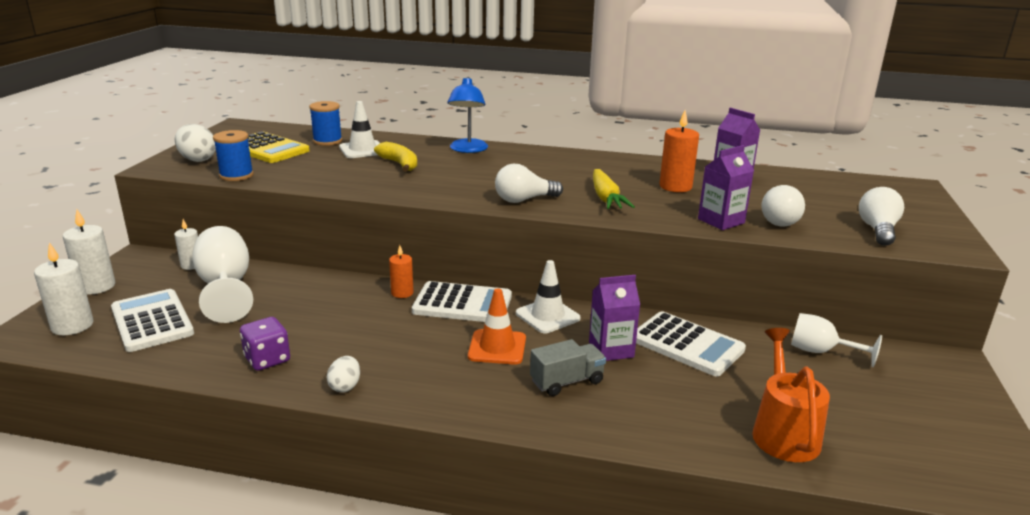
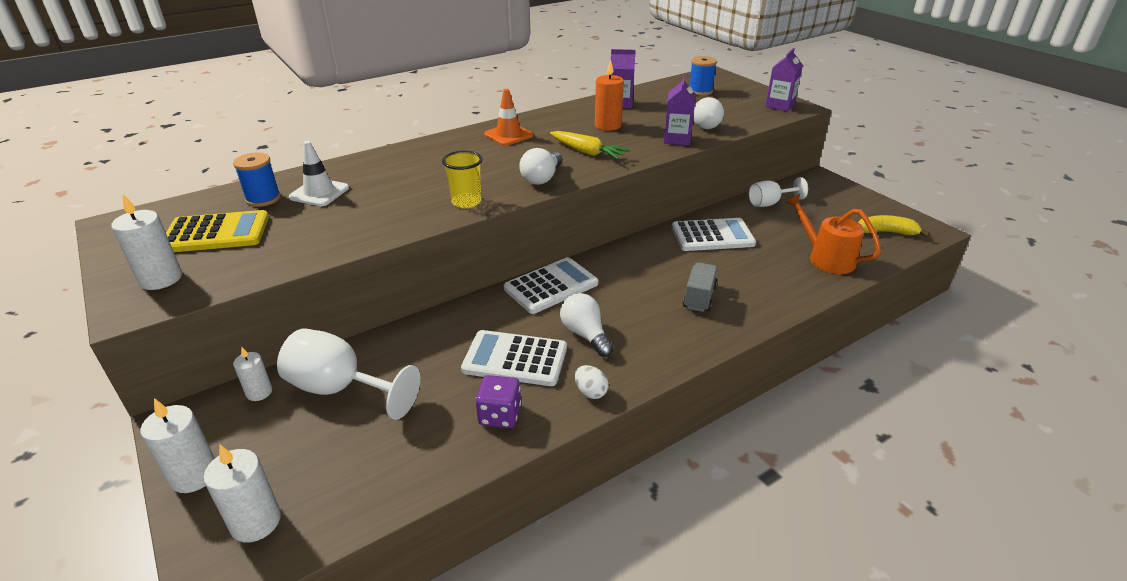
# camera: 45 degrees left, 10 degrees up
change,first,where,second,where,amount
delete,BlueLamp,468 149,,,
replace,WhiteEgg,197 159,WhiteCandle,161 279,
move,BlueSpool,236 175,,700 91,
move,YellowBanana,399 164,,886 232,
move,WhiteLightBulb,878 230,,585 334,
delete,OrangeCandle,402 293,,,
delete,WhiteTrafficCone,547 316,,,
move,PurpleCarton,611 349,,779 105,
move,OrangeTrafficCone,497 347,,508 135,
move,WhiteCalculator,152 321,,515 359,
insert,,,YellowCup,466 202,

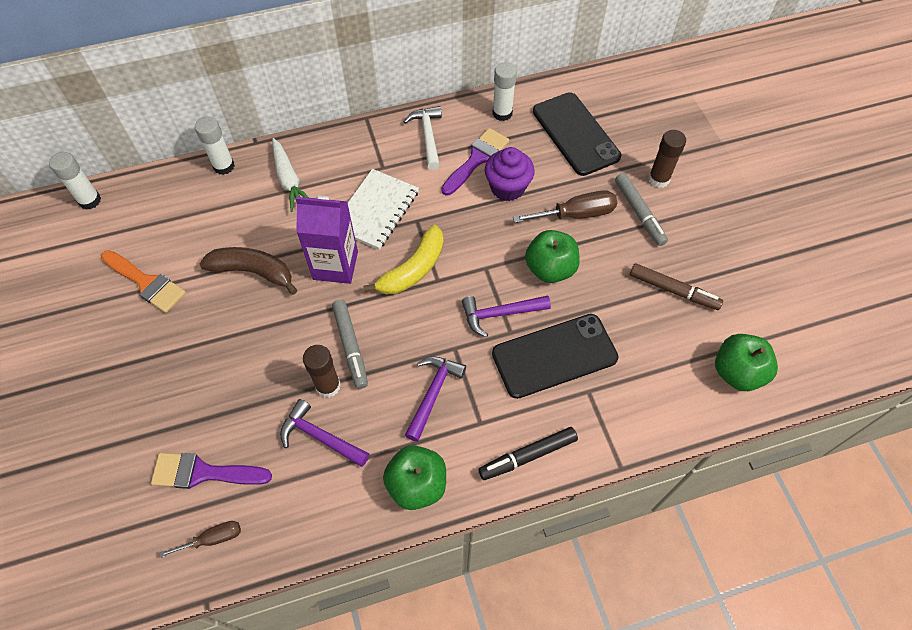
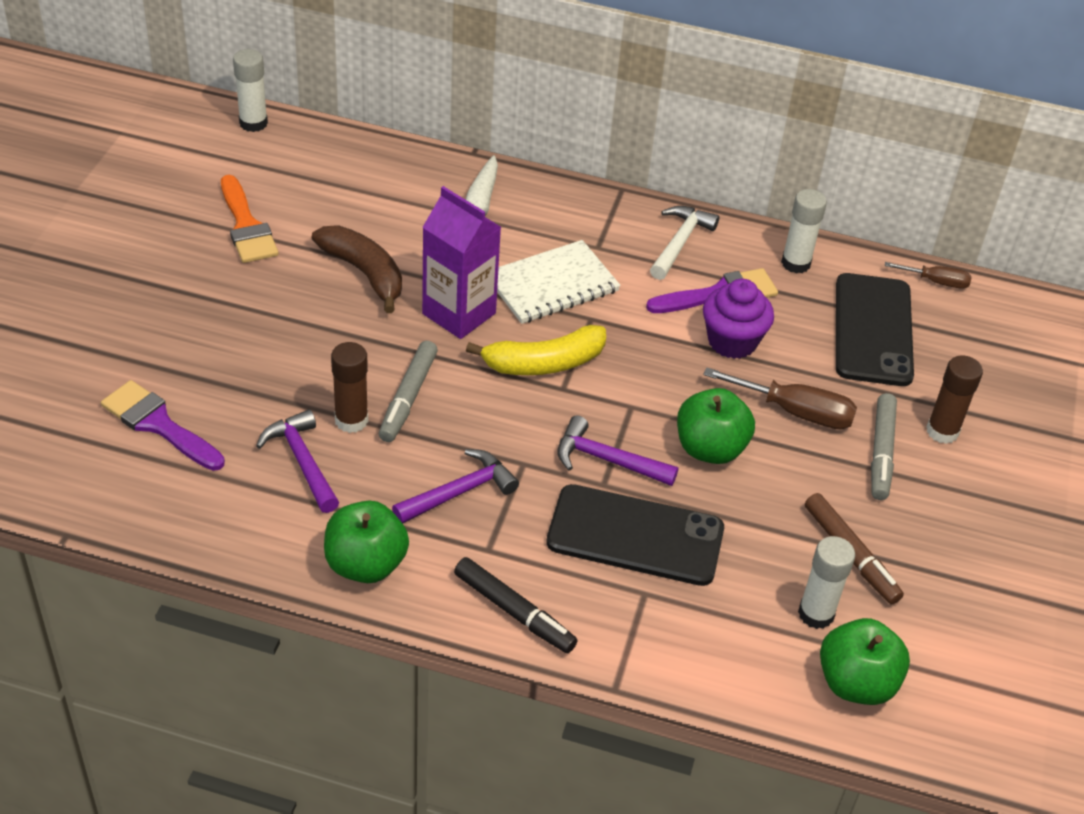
# camera: 30 degrees right, 15 degrees down
change,first,where,second,where,amount
move,WhiteGlueStick,224 166,,816 614,
rotate,BlackMarker,527 456,,514 612,150 degrees counterclockwise
move,BrownScrewdriver,213 539,,936 282,

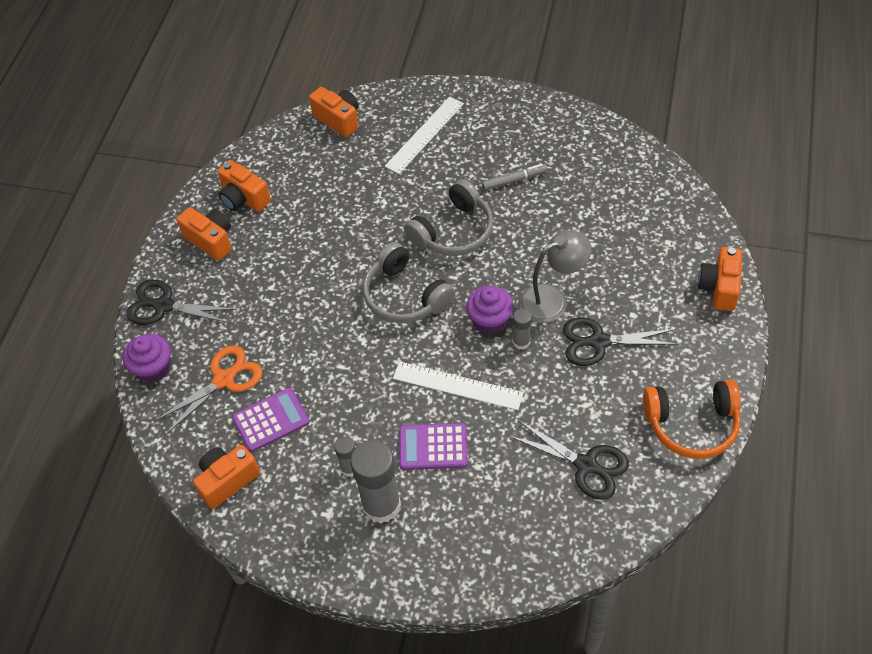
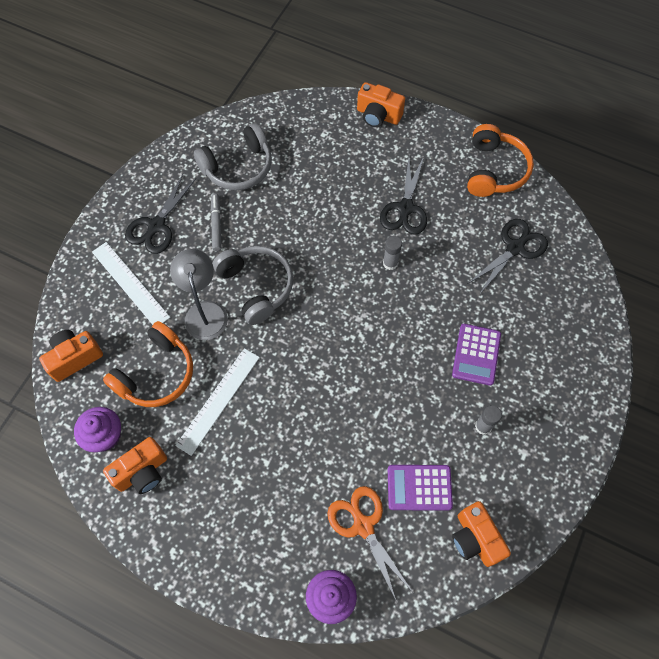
# camera: 80 degrees left, 10 degrees up
change,first,where,second,where,amount
delete,OrangeCamera,211 240,,,
move,GreyLamp,552 299,,205 311,
move,GreyHeadphones,405 296,,238 167,
move,BlackScissors,163 306,,156 226,
move,PurpleCupcake,489 320,,104 435,
move,WhiteRuler,457 386,,218 400,
rotate,PurpleCalculator,271 420,,419 487,75 degrees counterclockwise
delete,GreyGlueStick,381 505,,,
insert,,,OrangeHeadphones,156 373,

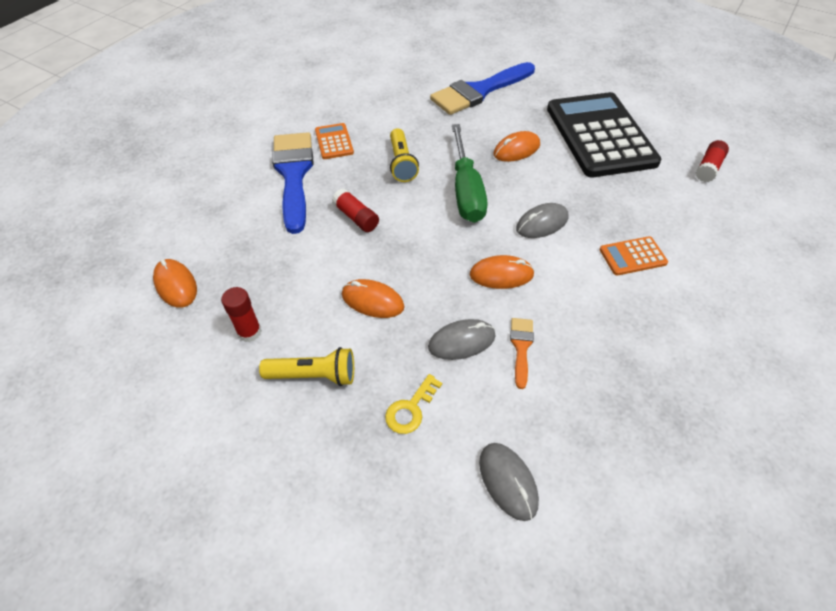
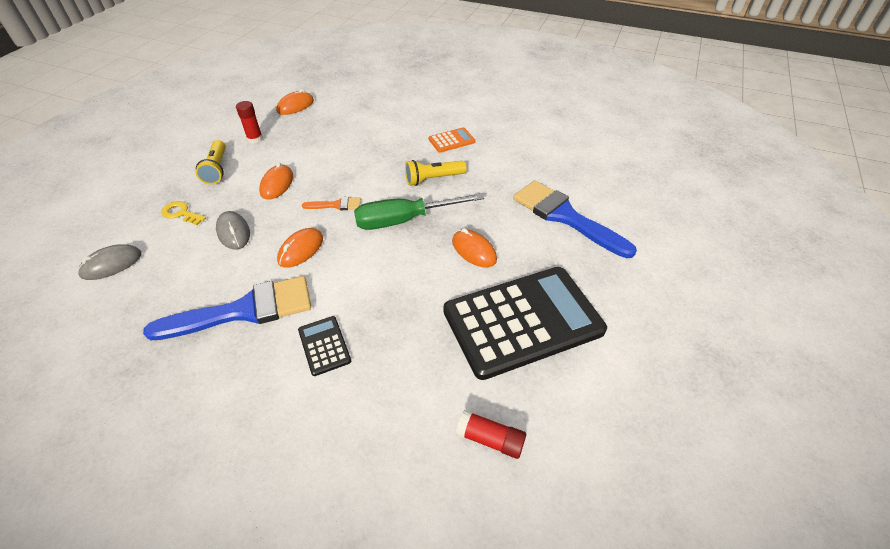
# camera: 80 degrees right, 5 degrees down
change,first,where,second,where,amount
move,BlueBrush,294 174,,244 310,
delete,RedGlueStick,356 217,,,
delete,GreyMouse,542 223,,,
recolor,OrangeCalculator,632 256,BlackCalculator,324 345,
rotate,OrangeMouse,501 275,,301 250,45 degrees clockwise
move,OrangeBrush,521 347,,336 205,

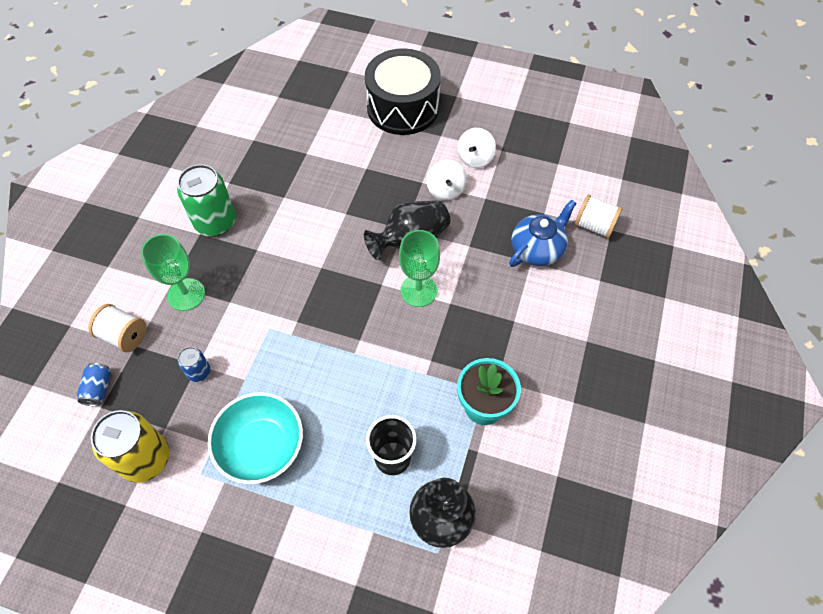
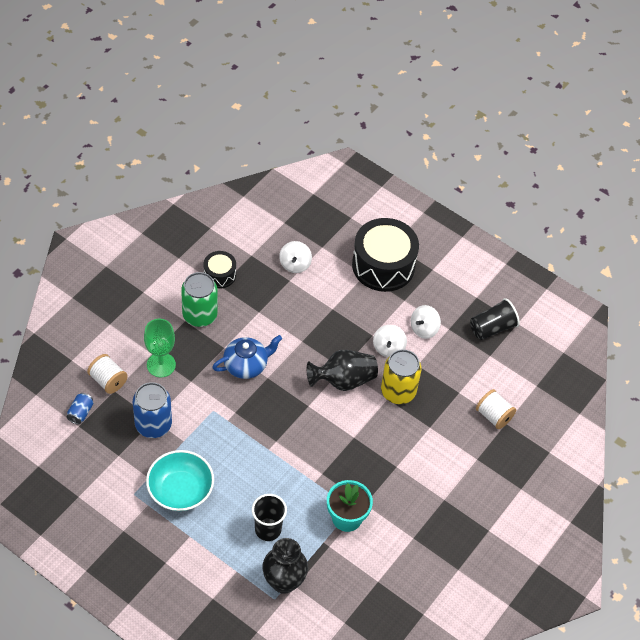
# camera: 15 degrees right, 5 degrees down
change,first,where,second,where,amount
move,BlueTeapot,537 249,,246 365,
delete,GreenGoblet,418 291,,,
resize,BlueCan,199 372,,153 425,x1.99
move,YellowCan,145 458,,398 391,
insert,,,WhiteSpinningTop,295 264,
insert,,,BlackDrum,219 275,
insert,,,BlackCup,492 328,

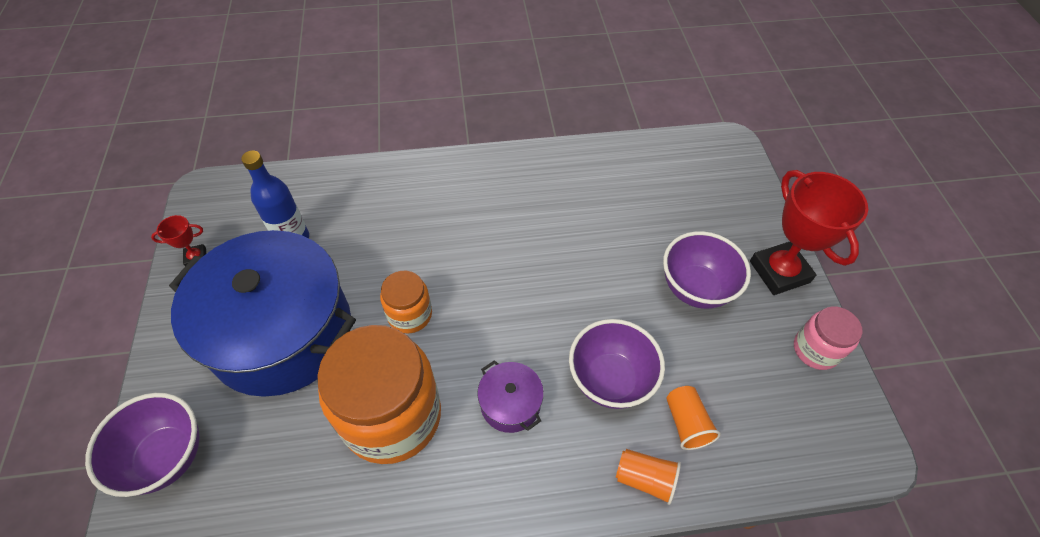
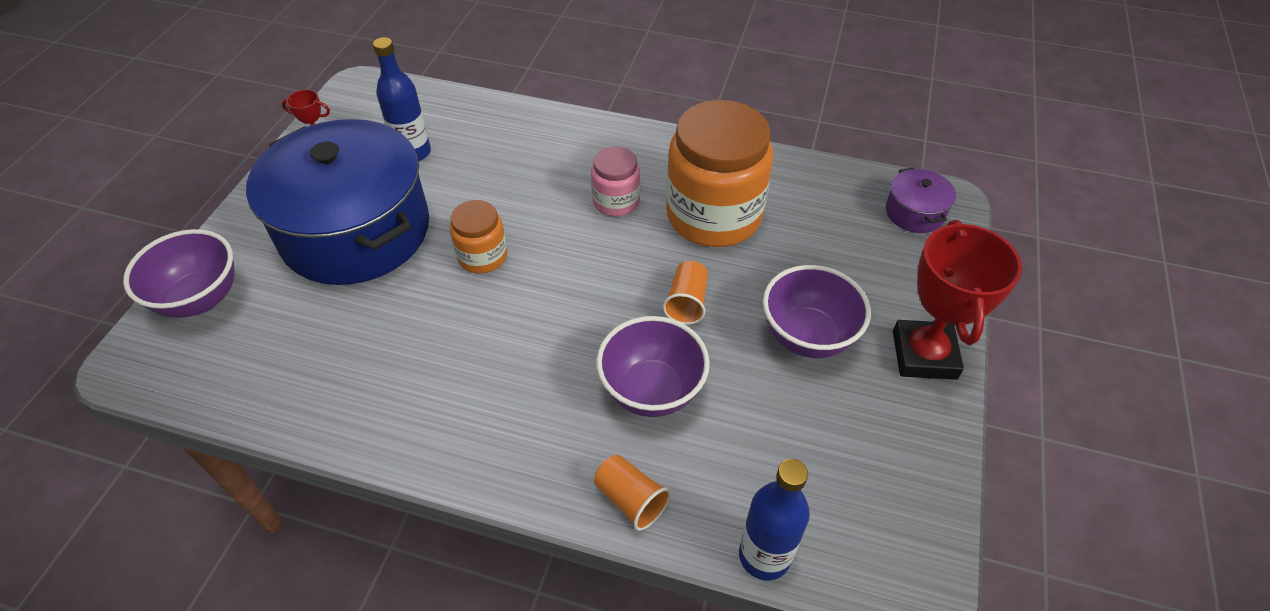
# camera: 25 degrees right, 5 degrees down
change,first,where,second,where,amount
move,PinkJar,815 350,,616 201,
move,OrangeJar,392 416,,713 216,
move,PurplePot,510 404,,914 212,
move,OrangeCup,686 423,,686 303,
insert,,,BlueBottle,764 556,

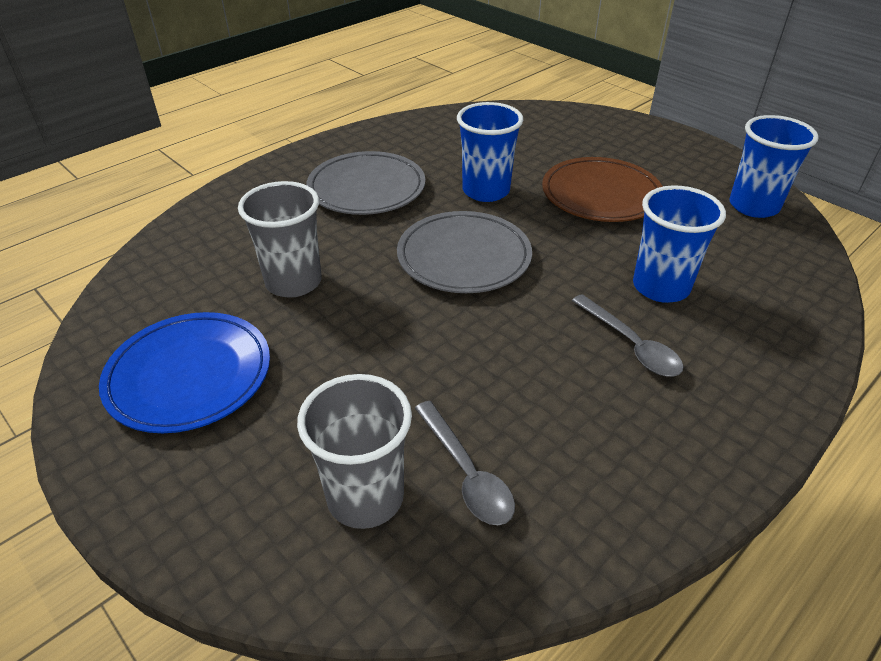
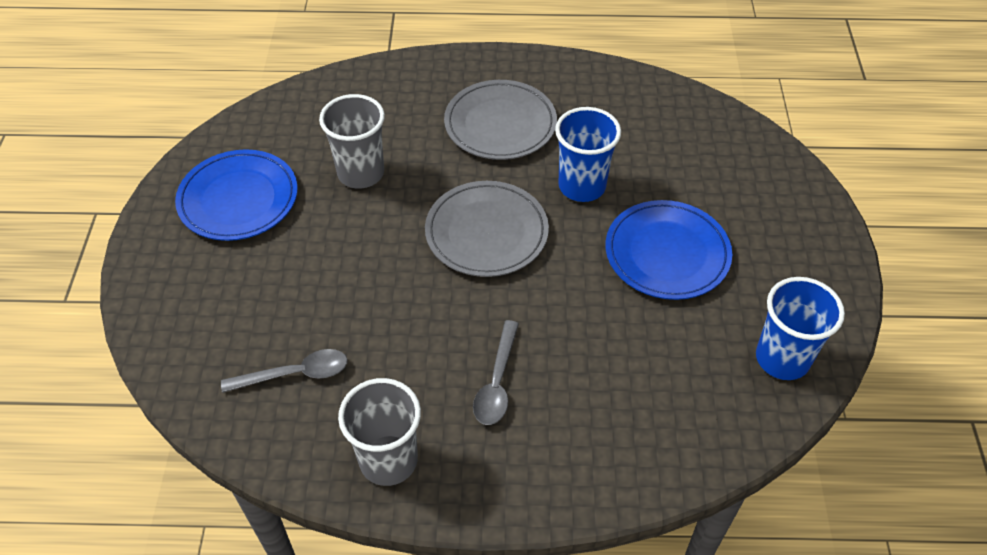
# camera: 45 degrees right, 10 degrees up
change,first,where,second,where,amount
recolor,BrownPlate,601 195,BluePlate,667 253,
delete,BlueCup,661 287,,,
move,GreyCup,365 497,,388 460,
rotate,GreySpoon,466 473,,295 374,120 degrees counterclockwise

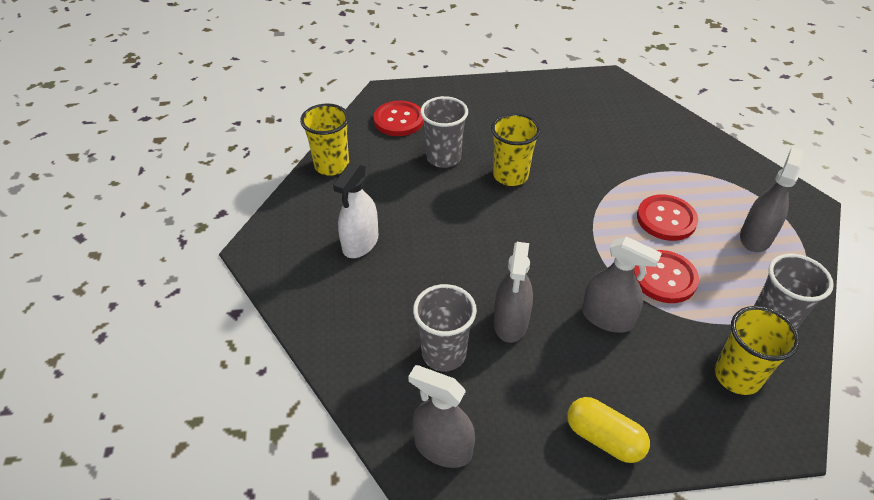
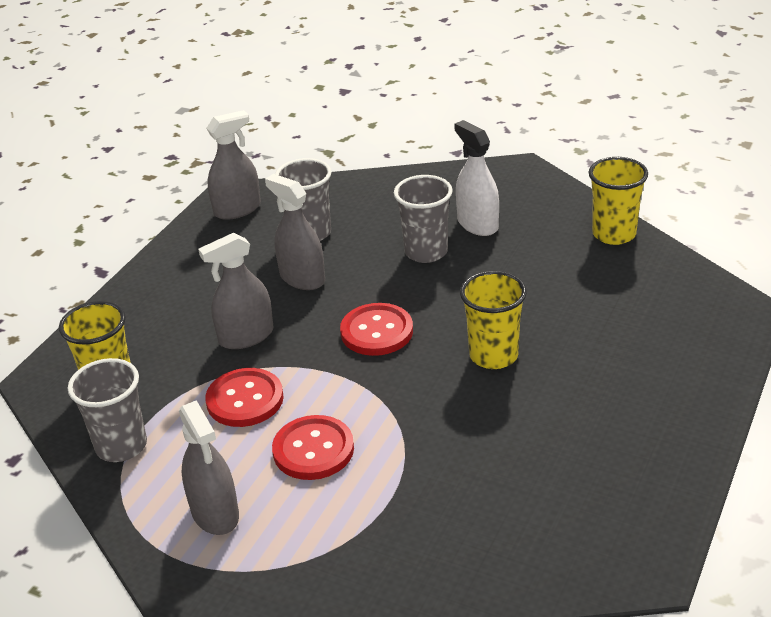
# camera: 125 degrees right, 10 degrees down
change,first,where,second,where,amount
move,GreyCup,443 158,,426 252,
move,RedButton,398 120,,377 332,
delete,YellowCapsule,604 438,,,

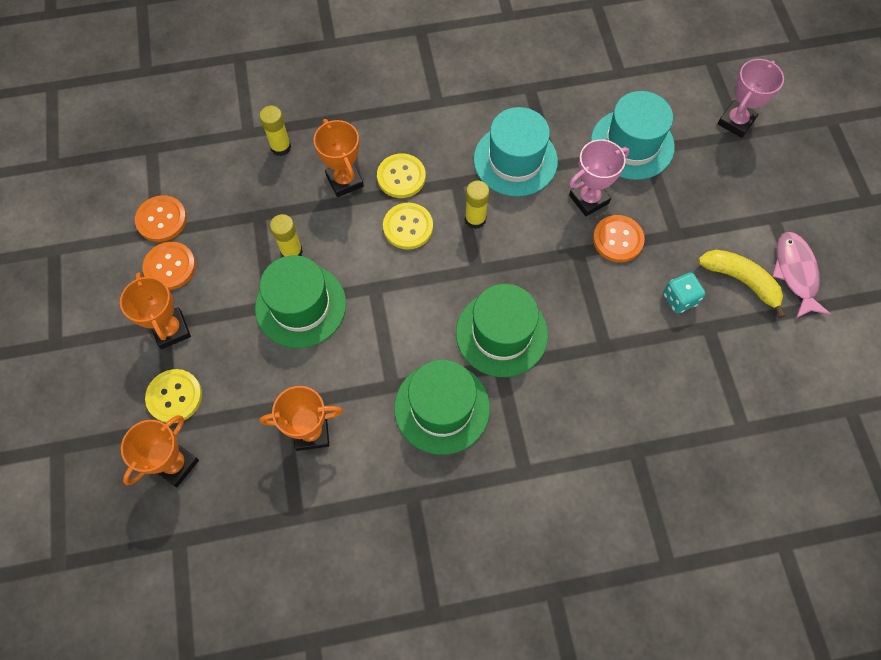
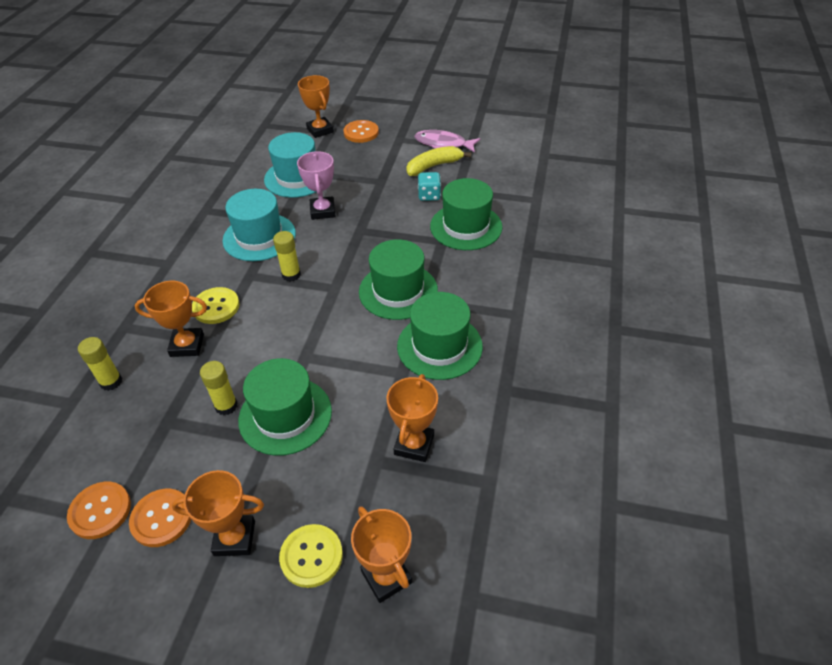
# camera: 65 degrees left, 20 degrees down
change,first,where,second,where,amount
recolor,PinkTrophy,736 122,OrangeTrophy,320 130,
delete,YellowButton,408 227,,,
move,OrangeButton,618 239,,361 133,
insert,,,GreenHat,466 226,

